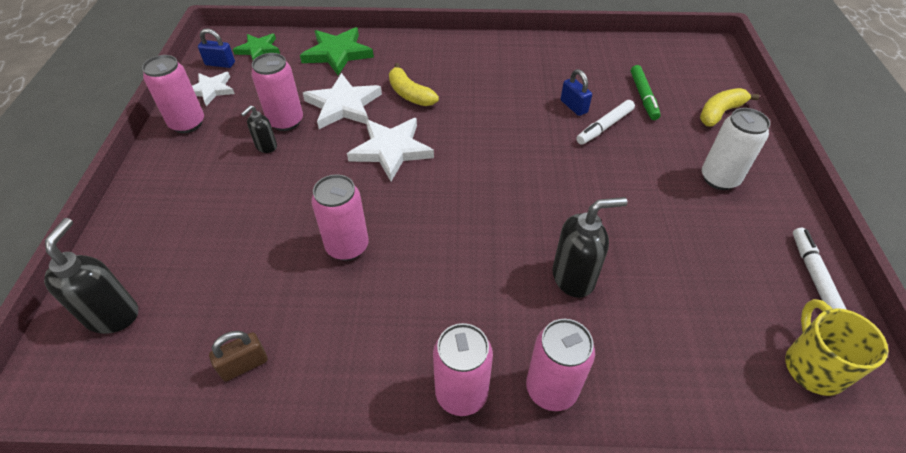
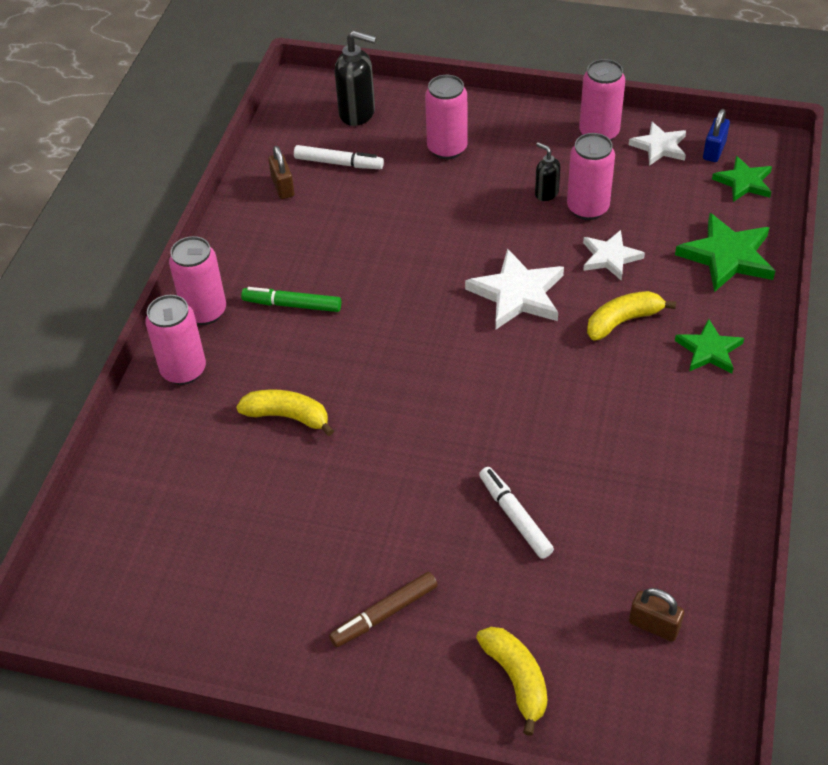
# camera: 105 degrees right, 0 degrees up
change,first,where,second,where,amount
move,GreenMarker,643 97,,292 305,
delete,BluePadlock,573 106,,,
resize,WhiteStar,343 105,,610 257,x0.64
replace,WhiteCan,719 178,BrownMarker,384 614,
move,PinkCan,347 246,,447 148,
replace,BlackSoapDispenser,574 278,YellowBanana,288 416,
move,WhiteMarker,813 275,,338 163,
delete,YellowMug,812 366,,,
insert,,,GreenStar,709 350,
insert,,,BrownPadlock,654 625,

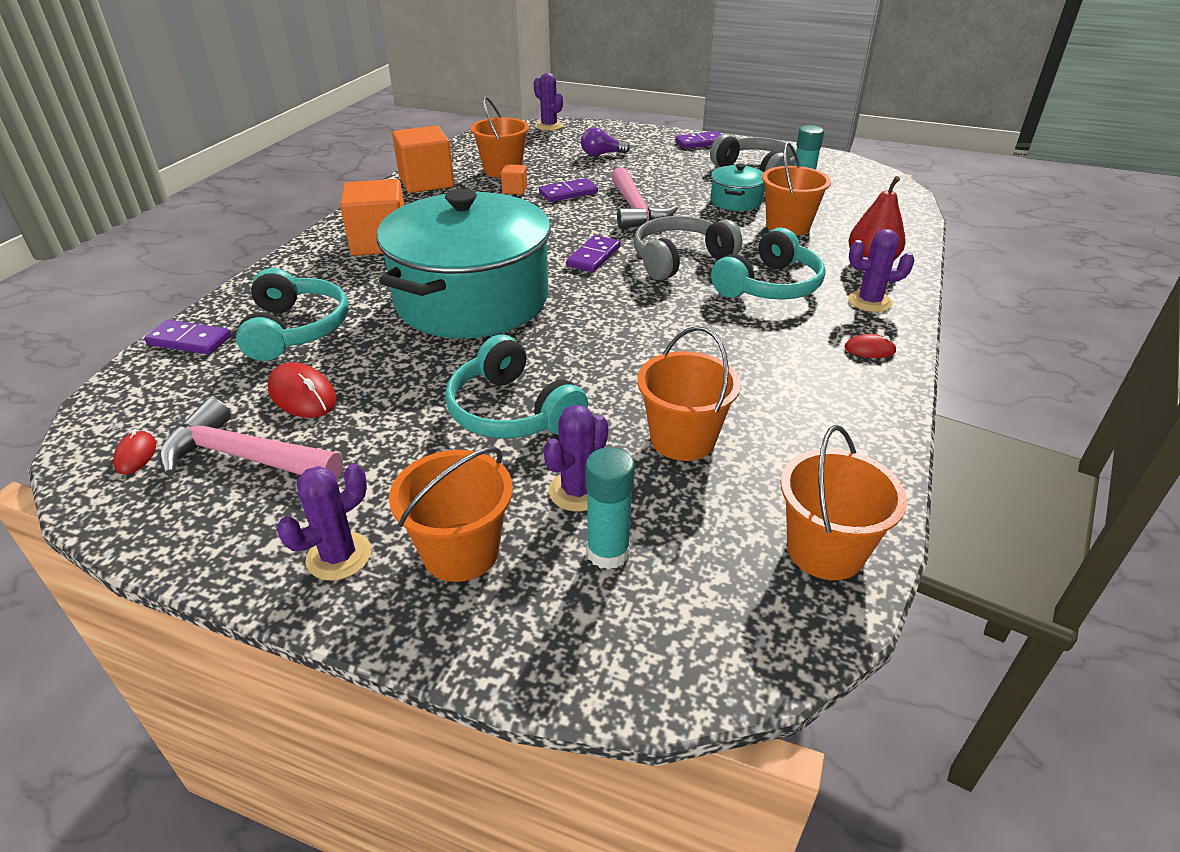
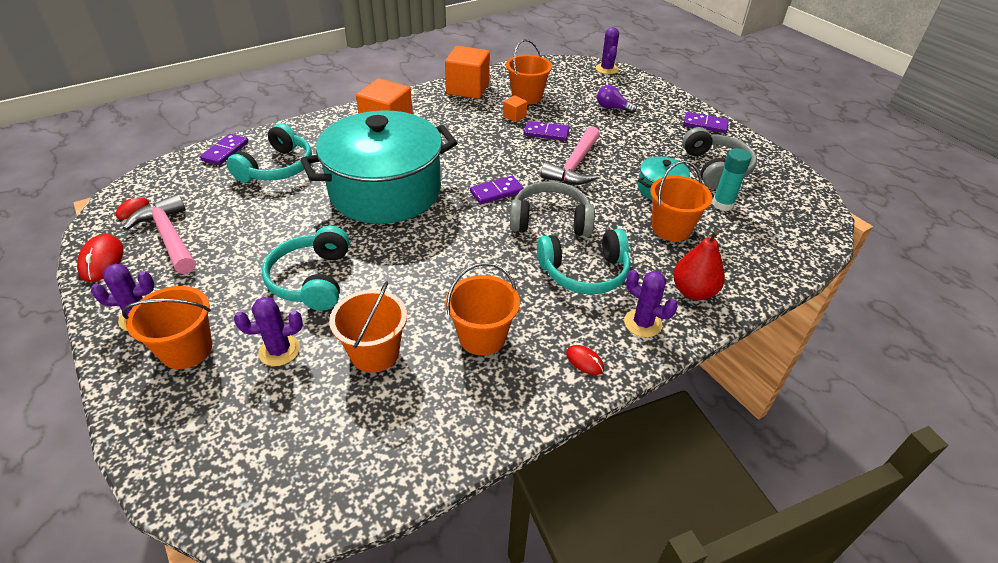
# camera: 35 degrees right, 5 degrees up
change,first,where,second,where,amount
rotate,PurpleDomino,189 340,,225 151,60 degrees clockwise
move,RedMouse,302 395,,102 260,
move,OrangeBucket,825 550,,482 337,
delete,TurquoiseGlueStick,608 552,,,

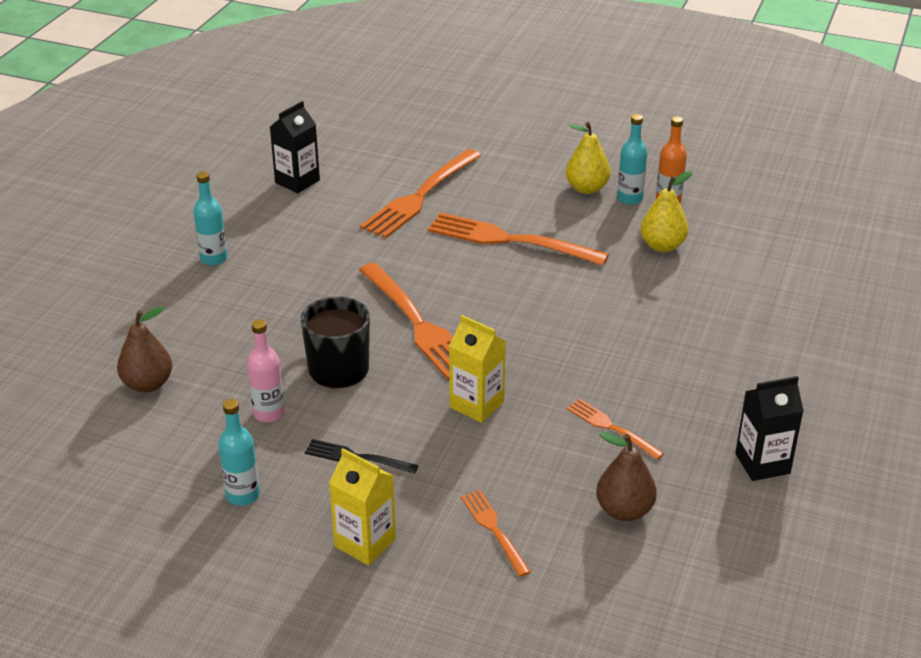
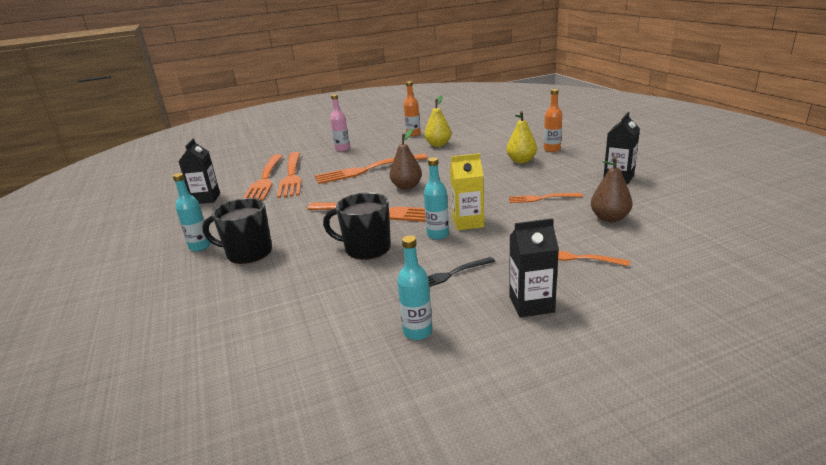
# camera: 40 degrees left, 10 degrees down
change,first,where,second,where,amount
move,TurquoiseBottle,629 198,,438 235,
move,YellowPear,586 188,,521 161,
move,BrownPear,148 384,,406 187,
move,PinkBottle,269 413,,342 149,
recolor,YellowCarton,365 543,BlackCarton,531 304,
insert,,,OrangeBottle,552 149,
insert,,,OrangeFork,265 179,
insert,,,BlackMug,248 253,

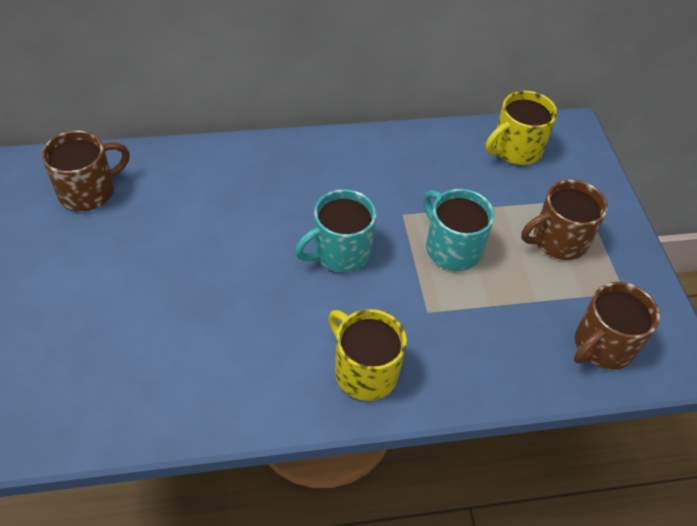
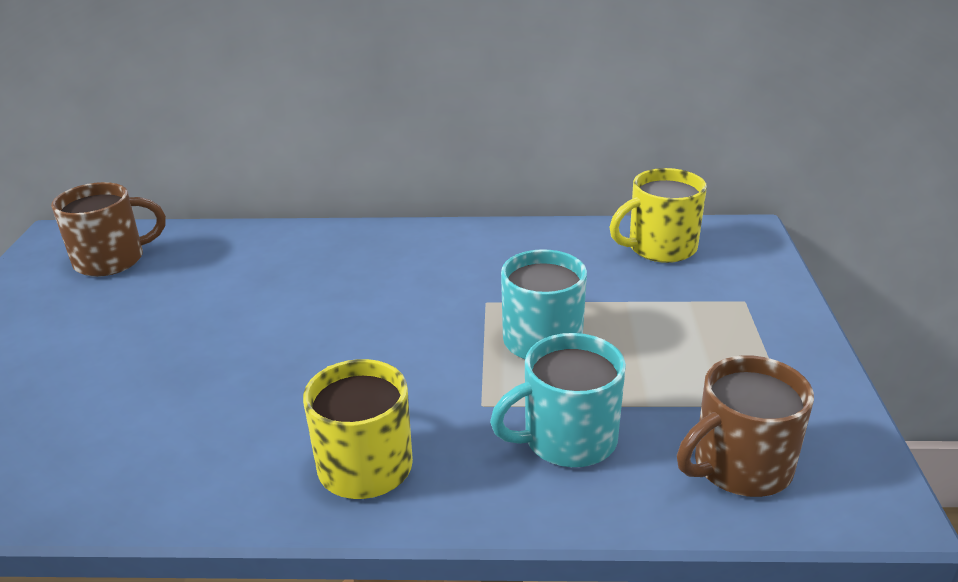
# camera: 15 degrees right, 20 degrees down
change,first,where,second,where,amount
delete,BrownMug,558 240,,,
move,TurquoiseMug,340 252,,567 439,

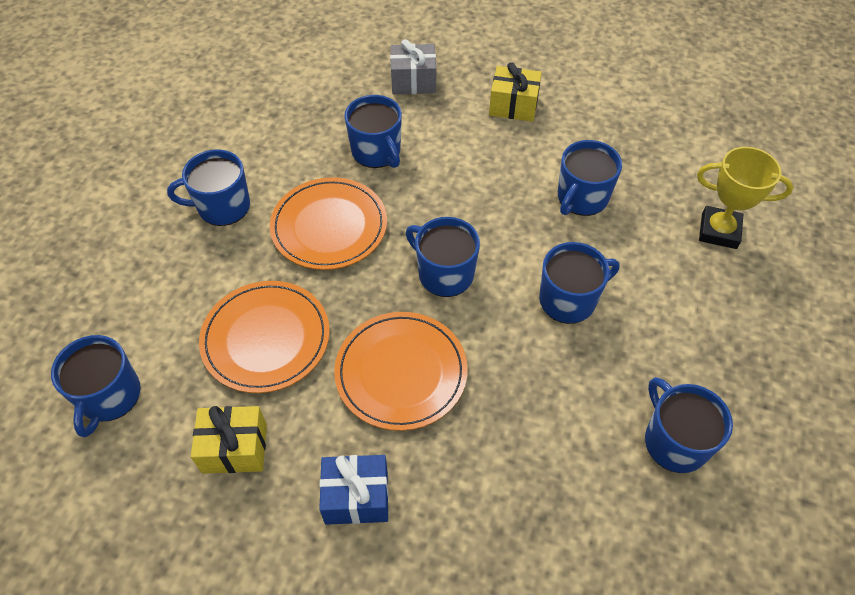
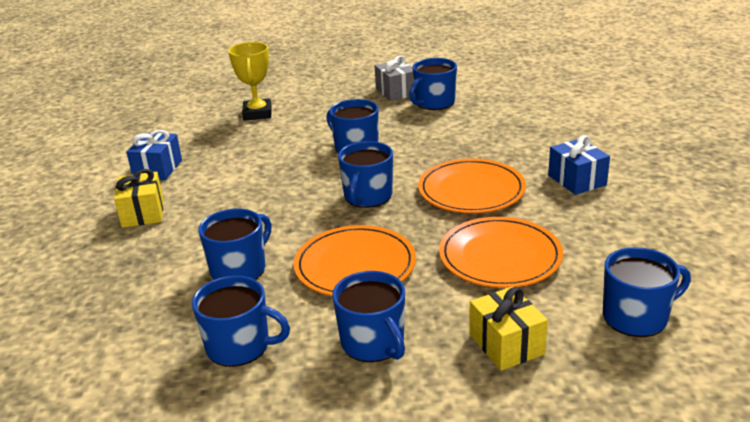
# camera: 110 degrees left, 25 degrees down
change,first,where,second,where,amount
move,GreyGift,413 81,,396 92,
move,BlueMug,581 198,,239 346,
move,YellowGift,235 448,,506 344,
insert,,,BlueGift,157 169,

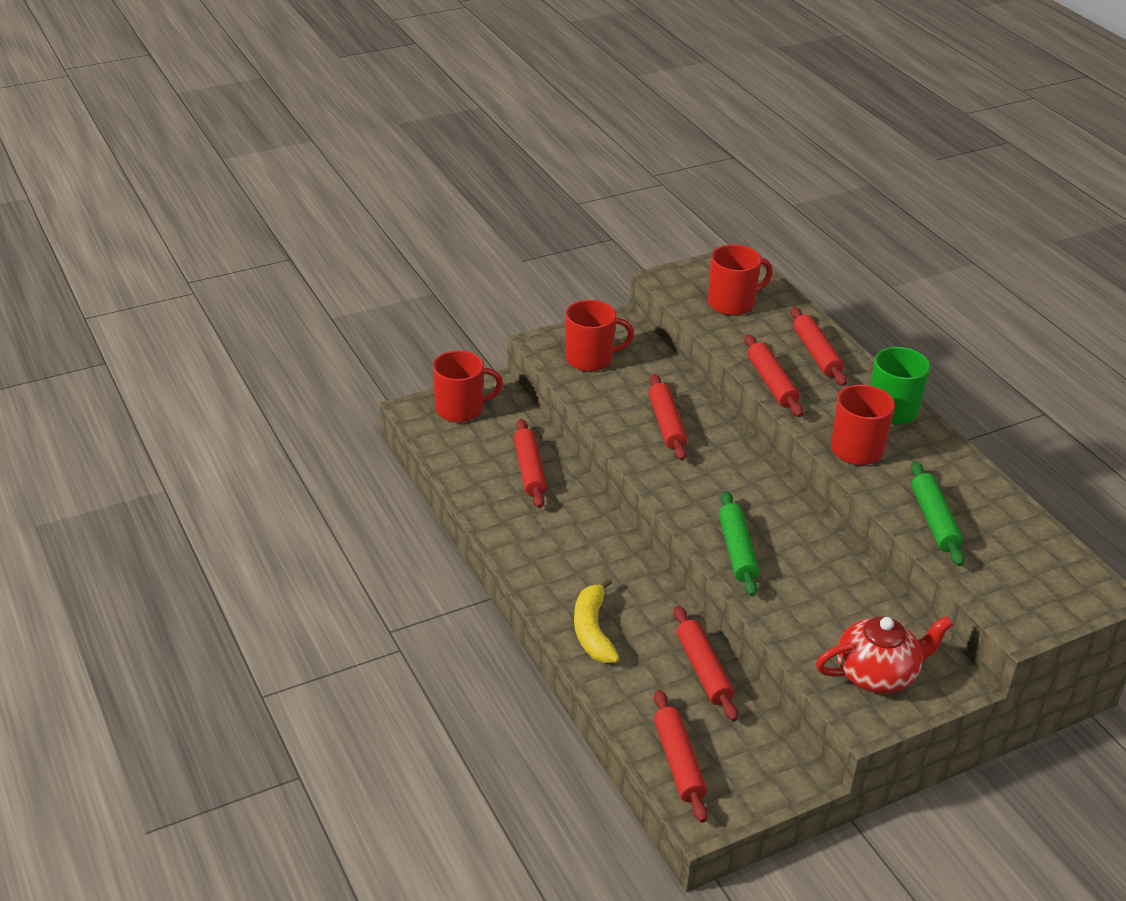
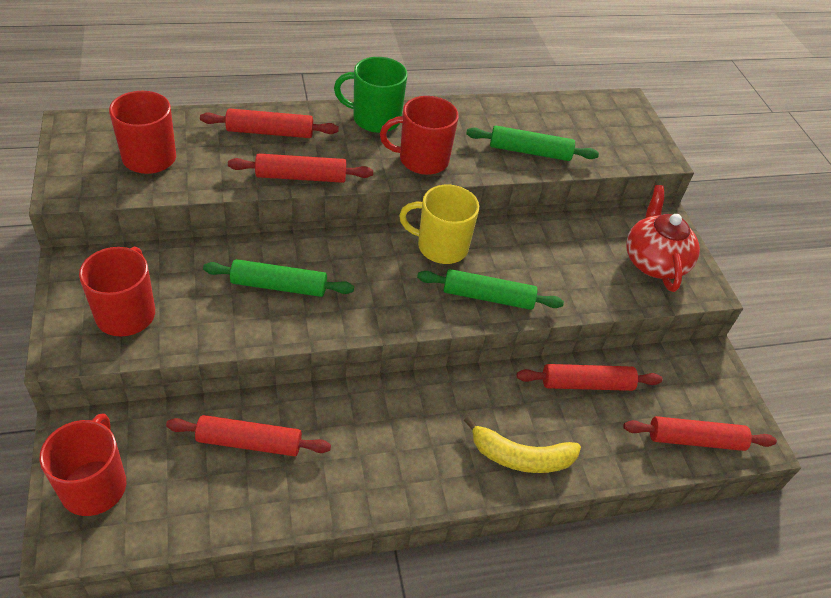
# camera: 80 degrees left, 10 degrees up
change,first,where,second,where,amount
recolor,RedRollingPin,666 424,GreenRollingPin,279 286,
insert,,,YellowMug,440 246,

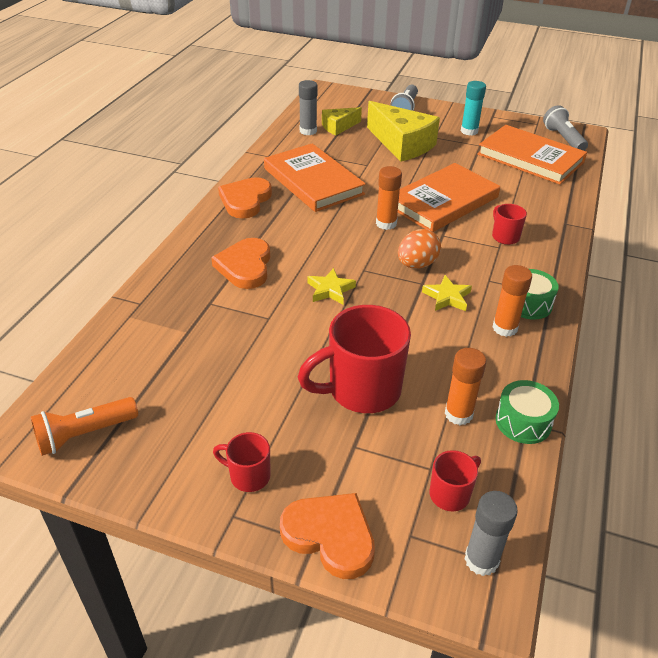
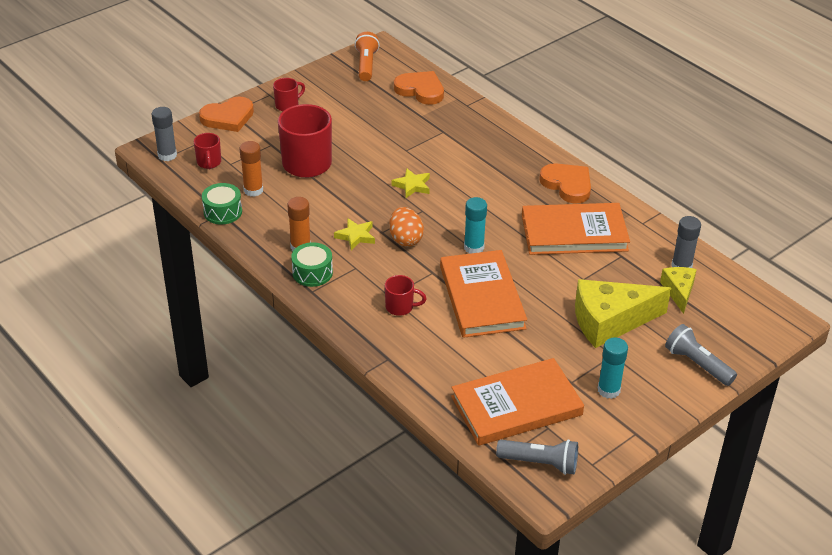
# camera: 120 degrees right, 0 degrees up
change,first,where,second,where,amount
recolor,OrangeGlueStick,386 223,TurquoiseGlueStick,474 247,
move,OrangeHeart,245 266,,420 90,

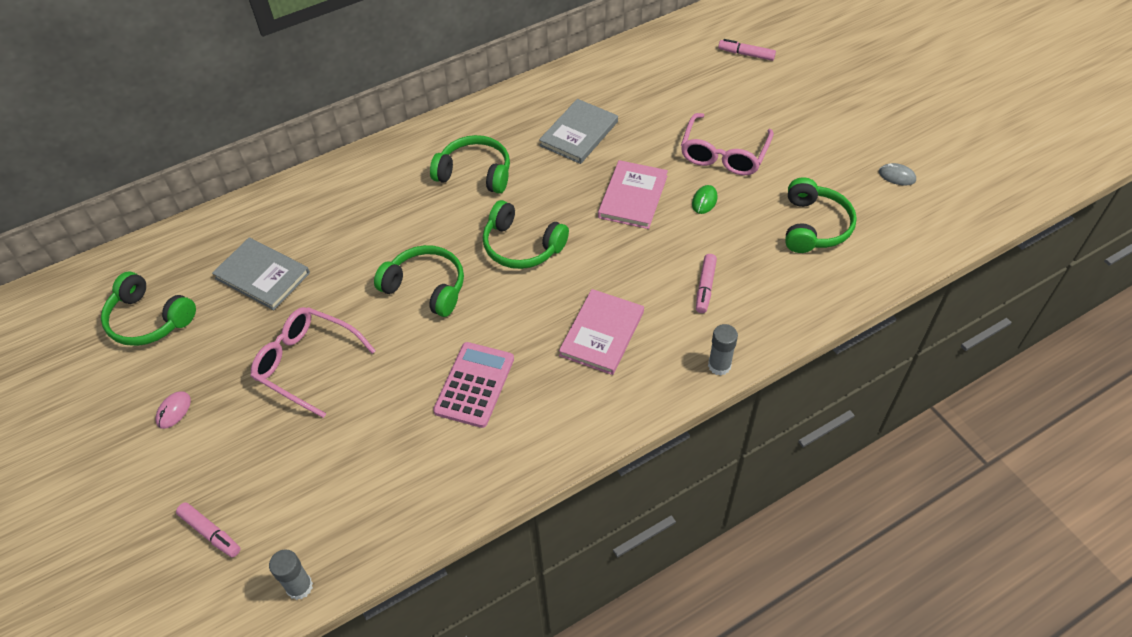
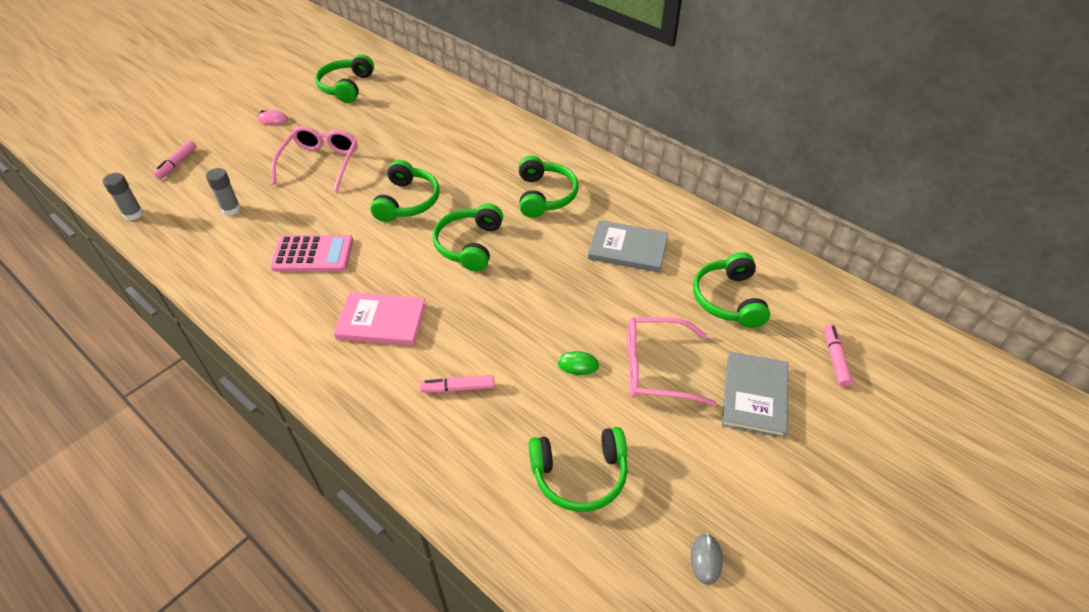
# camera: 70 degrees right, 5 degrees down
change,first,where,second,where,amount
delete,PinkBook,633 197,,,
move,GreyBook,262 275,,754 396,
move,GreyGlueStick,719 365,,231 209,
insert,,,GreenHeadphones,728 299,

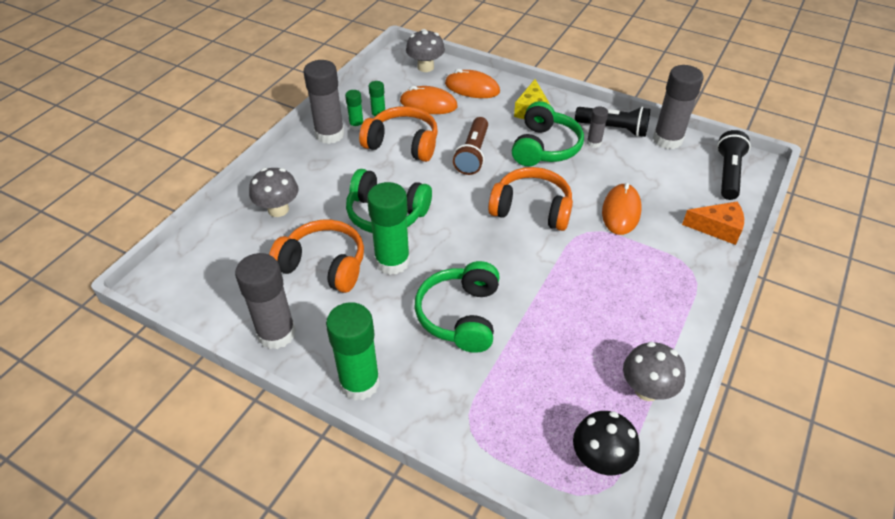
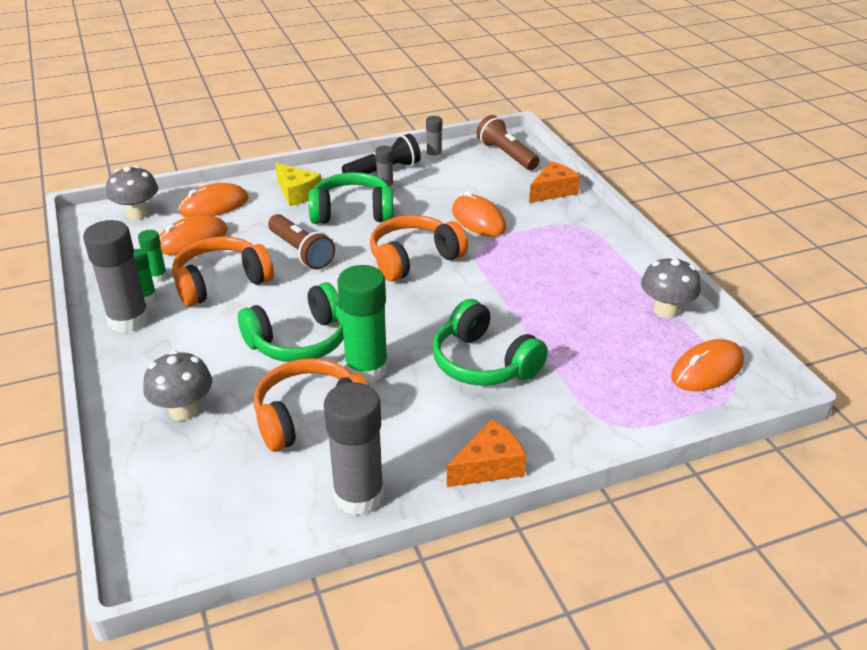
# camera: 50 degrees left, 10 degrees down
change,first,where,second,where,amount
resize,GreyGlueStick,667 139,,434 156,x0.50
rotate,GreenHeadphones,544 147,,352 212,60 degrees counterclockwise
recolor,BlackFlashlight,728 174,BrownFlashlight,507 155,
replace,GreenGlueStick,359 383,OrangeCheese,489 466,
replace,BlackMushroom,600 460,OrangeMouse,707 369,

